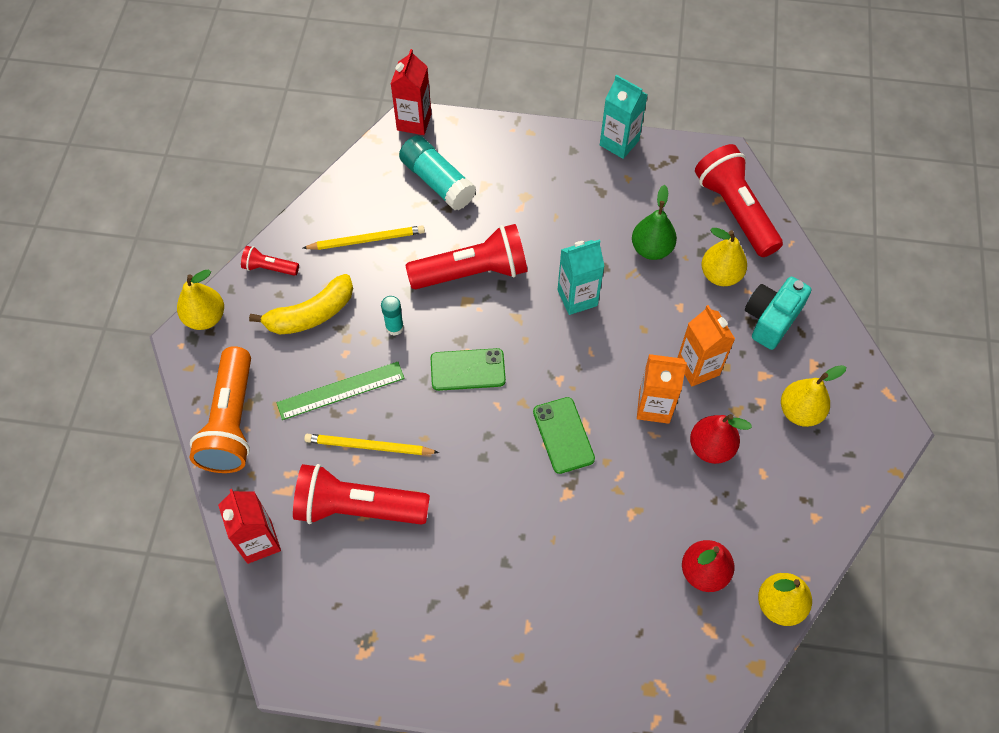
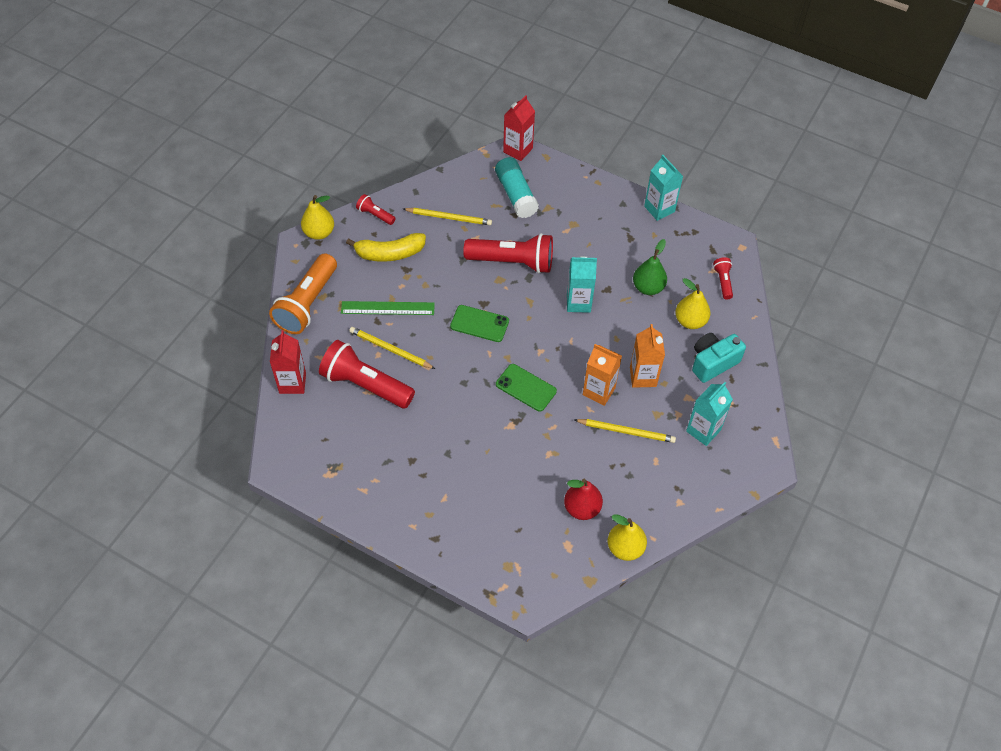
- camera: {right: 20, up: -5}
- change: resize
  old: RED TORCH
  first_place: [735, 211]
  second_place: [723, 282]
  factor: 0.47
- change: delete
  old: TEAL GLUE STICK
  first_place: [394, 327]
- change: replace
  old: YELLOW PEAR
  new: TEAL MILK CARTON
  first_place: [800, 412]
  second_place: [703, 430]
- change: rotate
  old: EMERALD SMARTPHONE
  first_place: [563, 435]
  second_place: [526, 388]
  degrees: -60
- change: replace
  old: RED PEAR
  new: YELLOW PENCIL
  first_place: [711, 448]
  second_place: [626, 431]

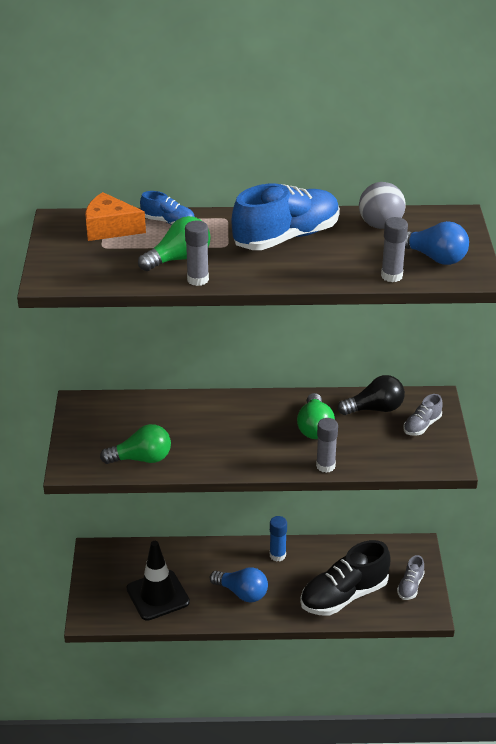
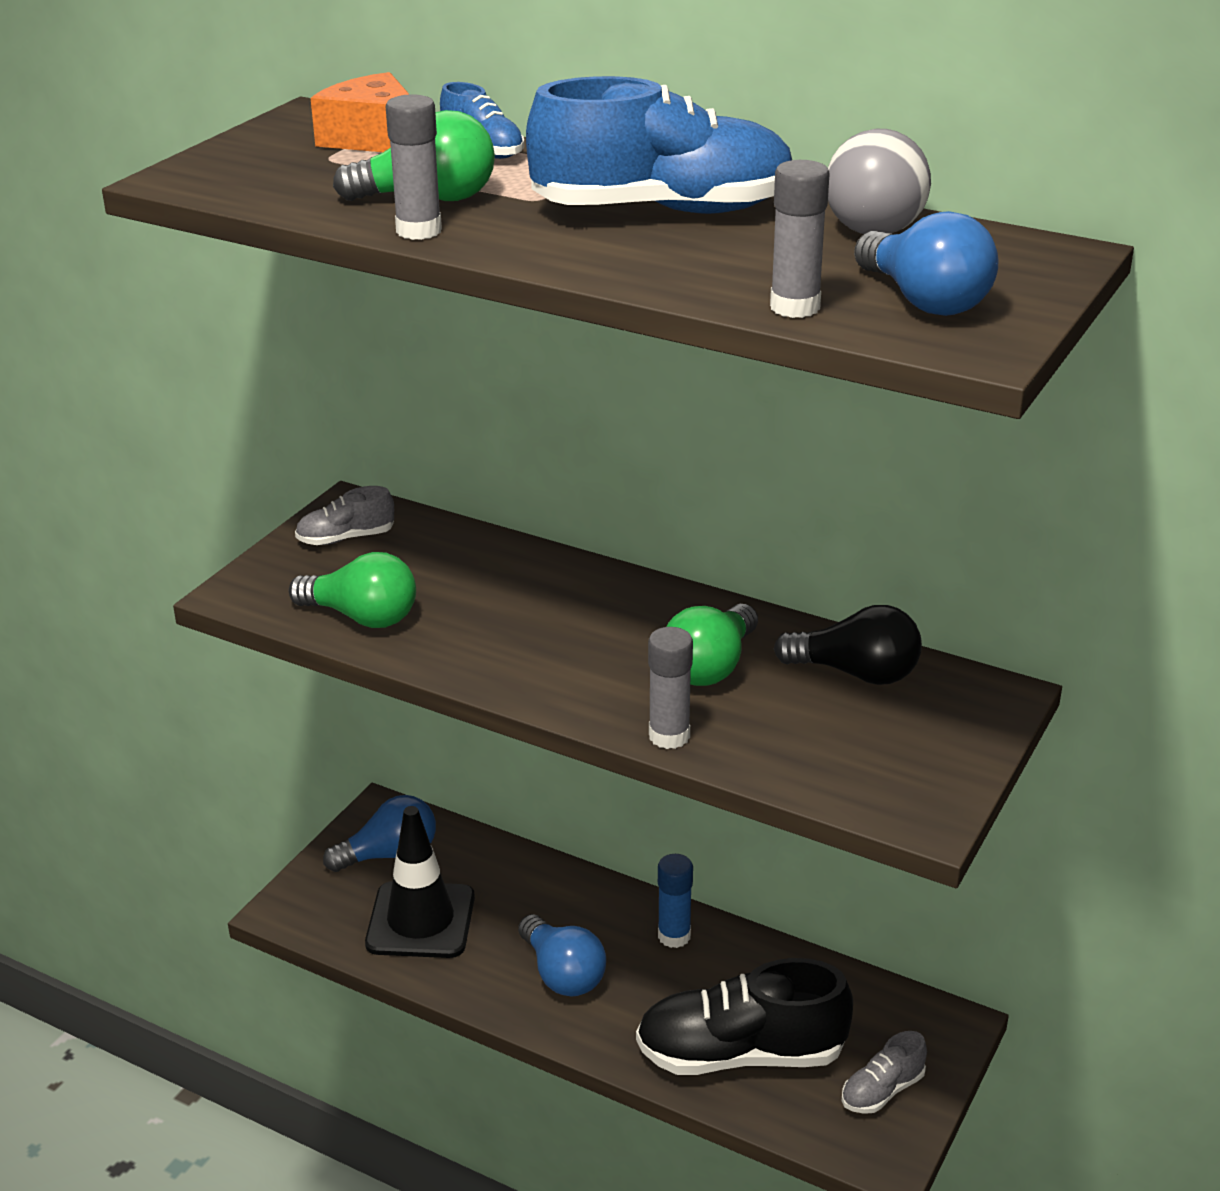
- camera: {right: 30, up: -5}
- change: move
  old: GREY LACE-UP SHOE
  first_place: [422, 425]
  second_place: [346, 538]
- change: insert
  new: COBALT LIGHT BULB
  second_place: [390, 854]

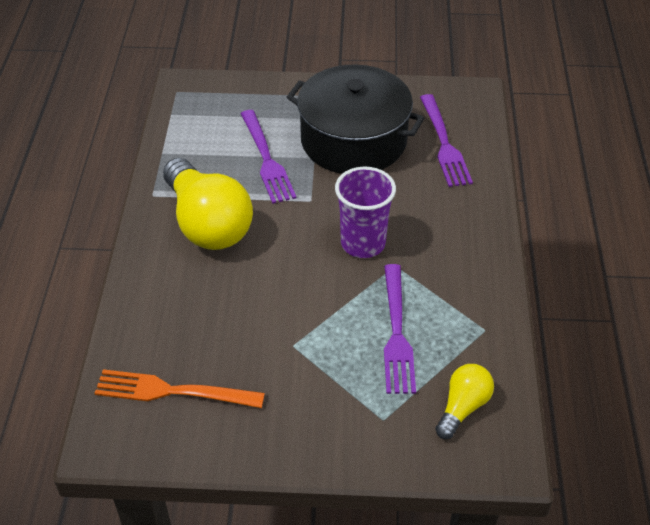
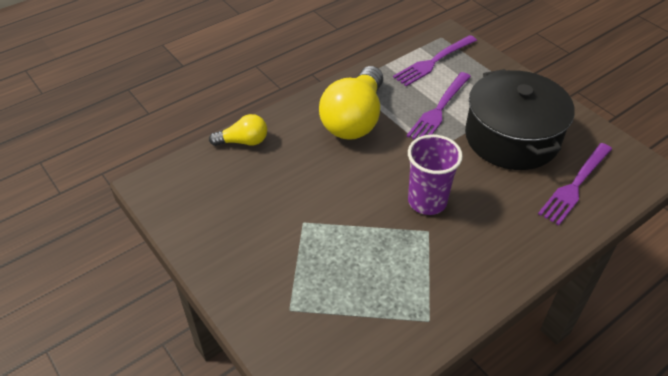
- camera: {right: 50, up: 0}
- change: move
  old: ROYAL PURPLE DINNER FORK
  first_place: [397, 333]
  second_place: [433, 62]
- change: move
  old: YELLOW LIGHT BULB
  first_place: [462, 407]
  second_place: [243, 141]
- change: delete
  old: ORANGE DINNER FORK
  first_place: [172, 391]

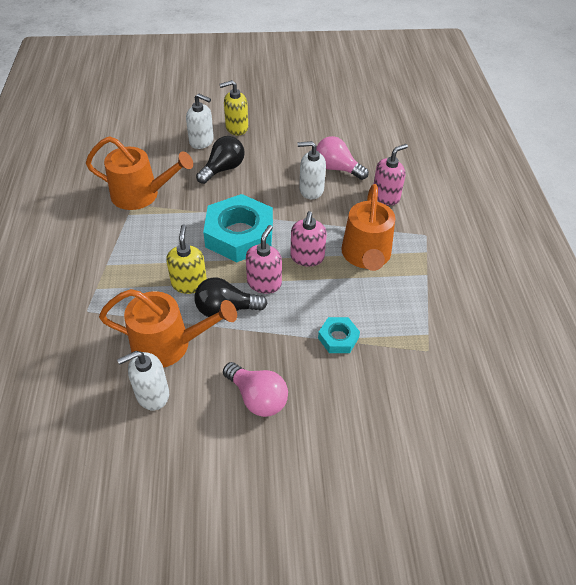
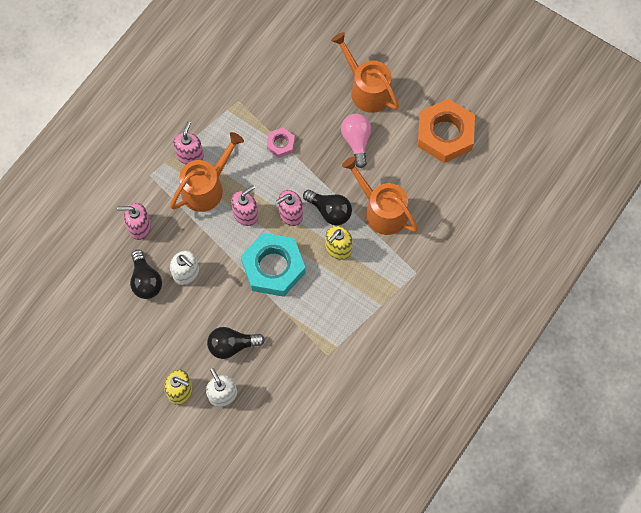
- camera: {right: -140, up: 20}
- change: move
  old: ORANGE WATERING POT
  first_place: [141, 195]
  second_place: [367, 89]
- change: recolor
  old: PINK LIGHT BULB
  new: EBONY LIGHT BULB
  first_place: [337, 168]
  second_place: [146, 281]
- change: recolor
  old: TEAL HEXAGON NUT
  new: PINK HEXAGON NUT
  first_place: [338, 338]
  second_place: [280, 144]
- change: delete
  old: SNOW-WHITE PUMP BOTTLE
  first_place: [152, 394]
- change: insert
  new: ORANGE HEXAGON NUT
  second_place: [445, 134]
- change: insert
  new: PINK PUMP BOTTLE
  second_place: [190, 155]

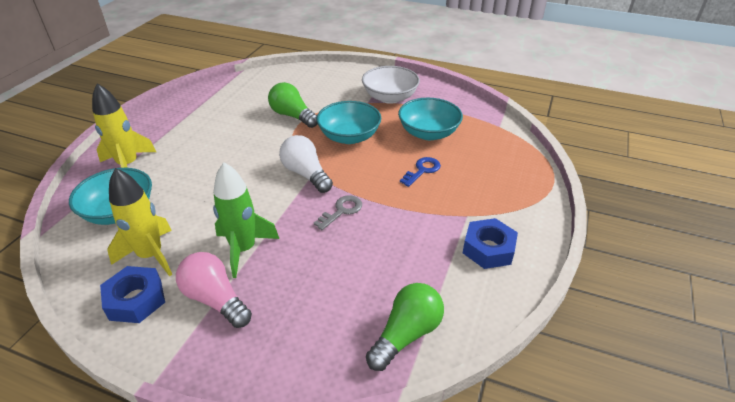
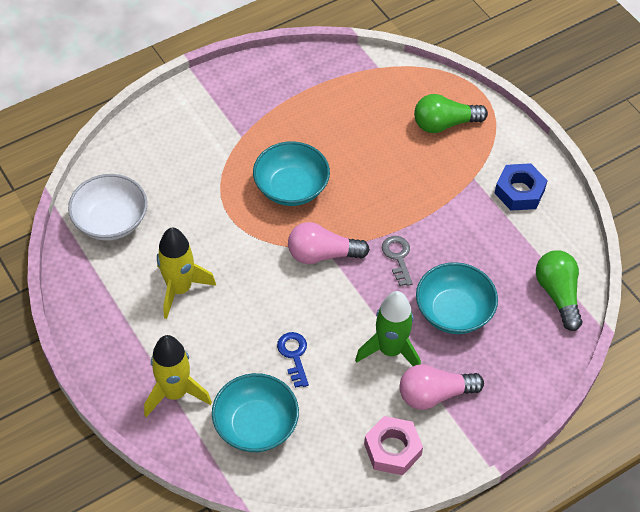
- camera: {right: -55, up: 15}
- change: move
  old: SNOW-WHITE SERVING BOWL
  first_place: [390, 97]
  second_place: [111, 221]
- change: move
  old: EMERALD LIGHT BULB
  first_place: [292, 116]
  second_place: [444, 124]
- change: move
  old: TEAL SERVING BOWL
  first_place: [428, 133]
  second_place: [453, 311]
- change: recolor
  old: SNOW-WHITE LIGHT BULB
  new: PINK LIGHT BULB
  first_place: [306, 174]
  second_place: [322, 254]
- change: move
  old: COBALT LATCHKEY
  first_place: [422, 170]
  second_place: [294, 355]
- change: move
  old: YELLOW SPACESHIP
  first_place: [151, 255]
  second_place: [179, 289]
- change: recolor
  old: COBALT HEXAGON NUT
  new: PINK HEXAGON NUT
  first_place: [136, 300]
  second_place: [392, 449]

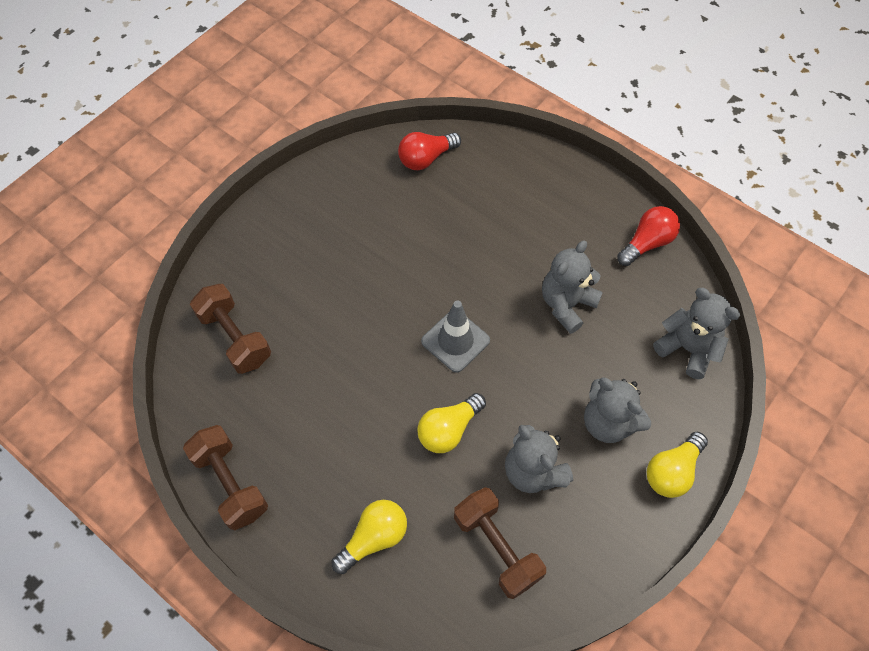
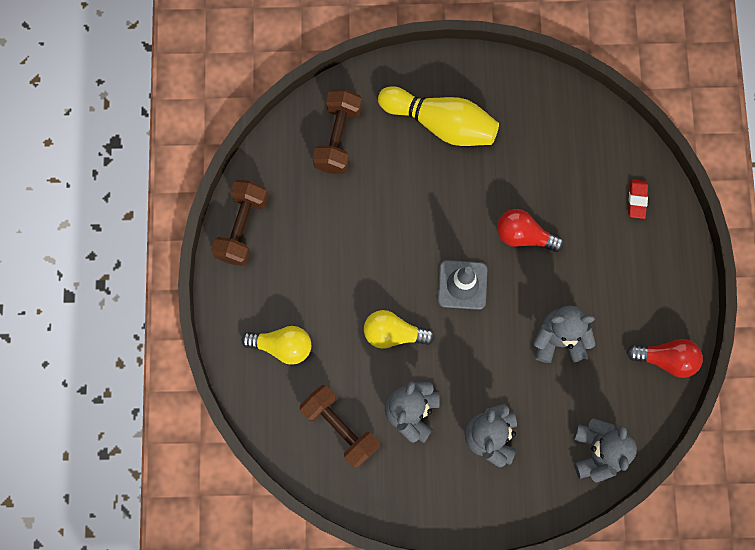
- camera: {right: 50, up: 15}
- change: move
  old: RED LIGHT BULB
  first_place: [426, 158]
  second_place: [523, 235]
- change: delete
  old: YELLOW LIGHT BULB
  first_place: [672, 471]
- change: rotate
  old: DARK BROWN FREE WEIGHT
  first_place: [497, 547]
  second_place: [340, 428]
  degrees: -60
- change: insert
  new: YELLOW TENPIN
  second_place: [440, 123]
- change: insert
  new: RED PENCIL ERASER
  second_place: [637, 200]

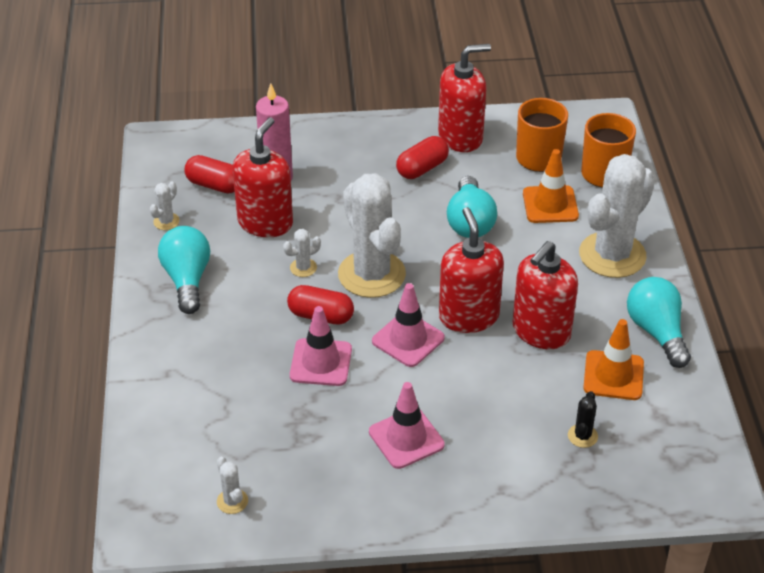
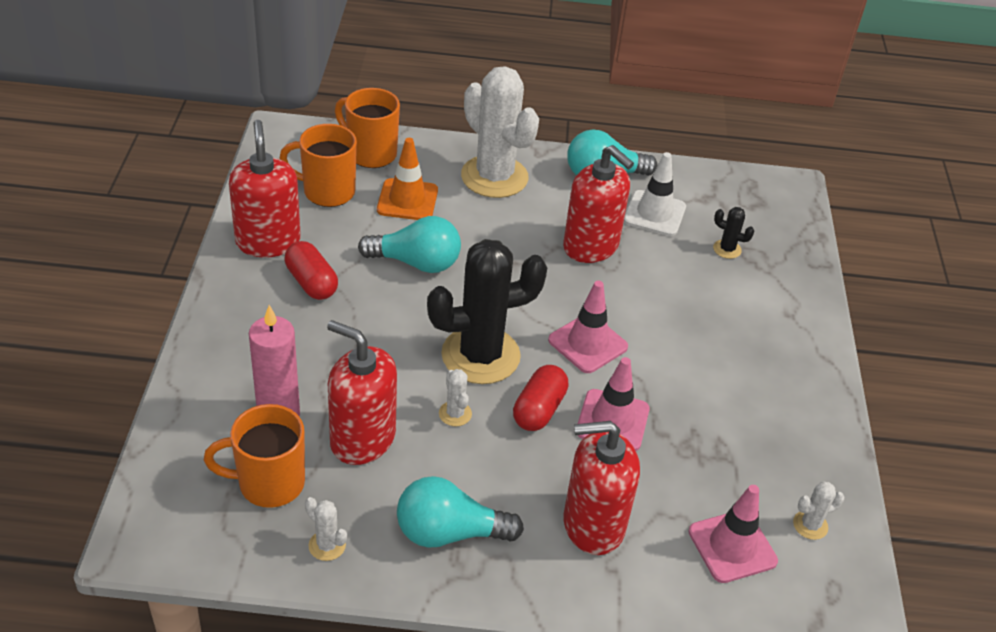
- camera: {right: -85, up: 0}
- change: replace
  old: RED PILL
  new: ORANGE COFFEE MUG
  first_place: [214, 185]
  second_place: [269, 483]
- change: recolor
  old: SNOW-WHITE SAGUARO CACTUS
  new: EBONY SAGUARO CACTUS
  first_place: [371, 274]
  second_place: [480, 355]
- change: move
  old: RED PUMP BOTTLE
  first_place: [468, 316]
  second_place: [593, 524]
- change: recolor
  old: ORANGE ROAD CONE
  new: SNOW-WHITE ROAD CONE
  first_place: [613, 375]
  second_place: [654, 213]
- change: move
  old: PINK ROAD CONE
  first_place: [406, 438]
  second_place: [732, 546]

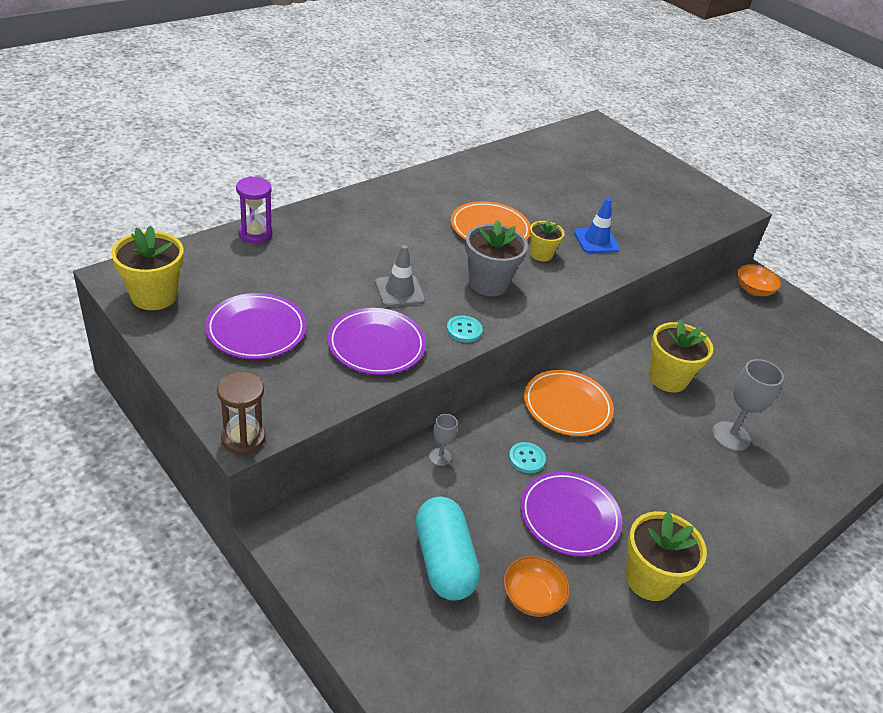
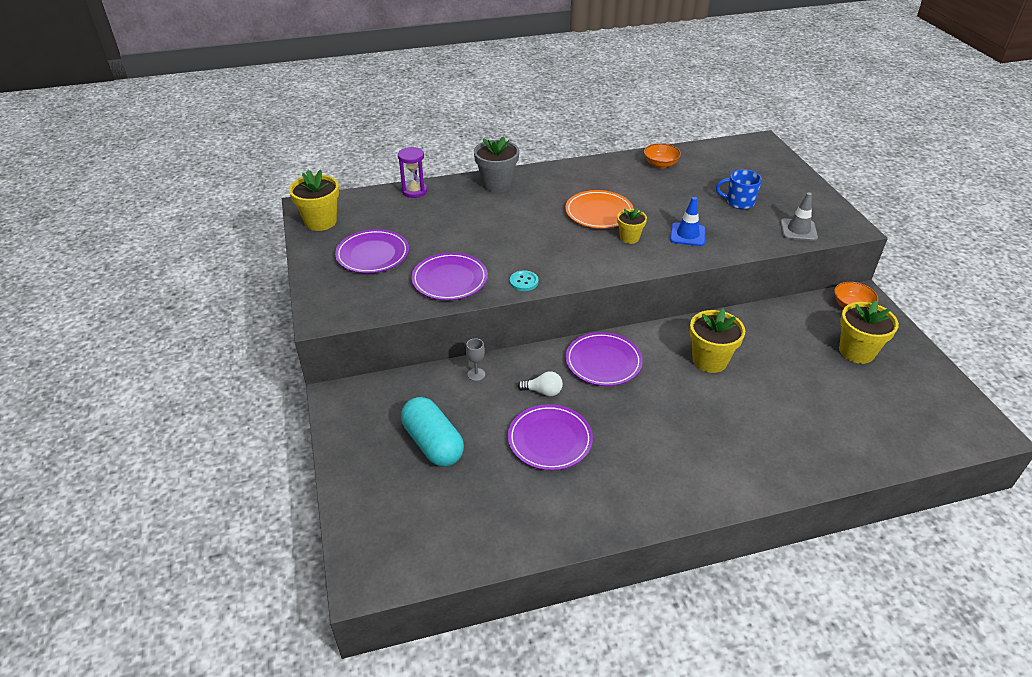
- camera: {right: 30, up: 0}
- change: move
  old: GREY PLANT POT
  first_place: [488, 283]
  second_place: [497, 184]
- change: move
  old: GREY ROAD CONE
  first_place: [399, 291]
  second_place: [798, 230]
- change: delete
  old: GREY GOBLET
  first_place: [731, 436]
- change: recolor
  old: ORANGE DINNER PLATE
  new: ROYAL PURPLE DINNER PLATE
  first_place: [567, 406]
  second_place: [603, 362]
- change: delete
  old: DARK BROWN SANDGLASS
  first_place: [243, 438]
- change: replace
  old: TEAL SHIRT BUTTON
  new: SNOW-WHITE LIGHT BULB
  first_place: [526, 459]
  second_place: [543, 391]
- change: rotate
  old: TEAL PILL
  first_place: [443, 561]
  second_place: [433, 443]
  degrees: -45
- change: move
  old: YELLOW PLANT POT
  first_place: [649, 579]
  second_place: [856, 351]
- change: move
  old: ORANGE SERVING BOWL
  first_place: [532, 597]
  second_place: [660, 164]
- change: insert
  new: COBALT COFFEE MUG
  second_place: [739, 202]

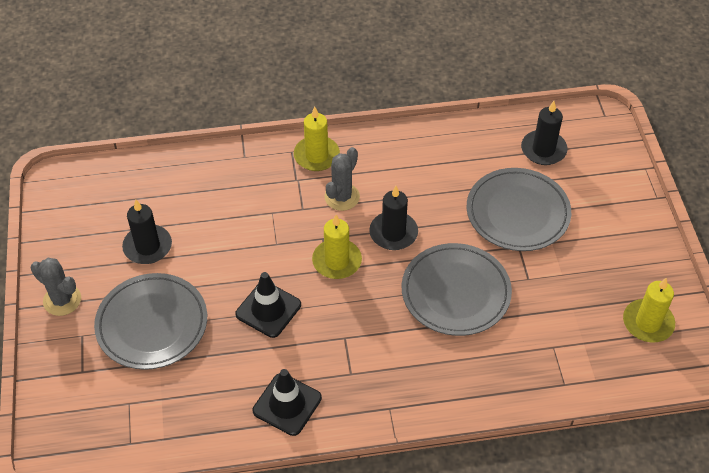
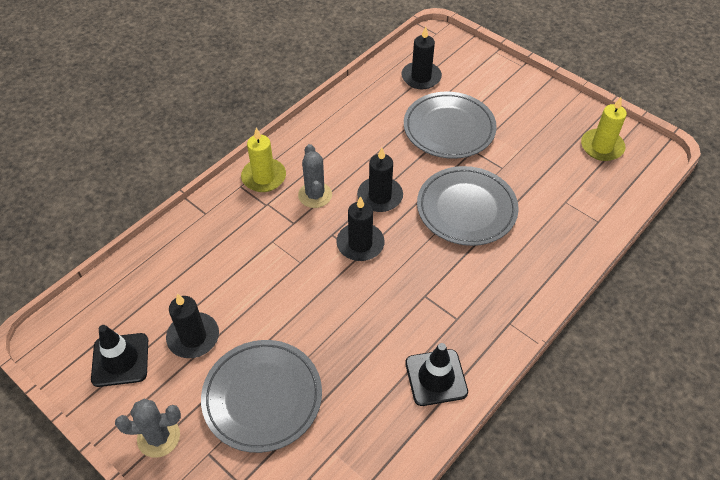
- camera: {right: -40, up: 0}
- change: recolor
  old: YELLOW CANDLE
  new: EBONY CANDLE
  first_place: [337, 261]
  second_place: [360, 244]
- change: move
  old: EBONY ROAD CONE
  first_place: [268, 309]
  second_place: [120, 360]

